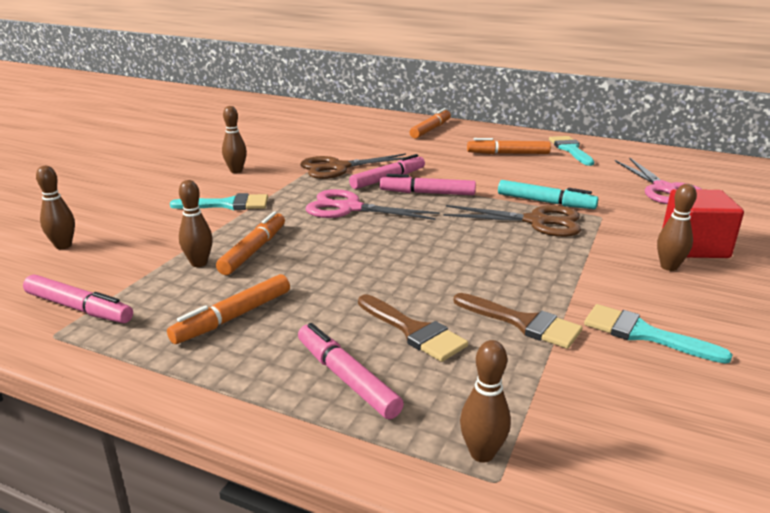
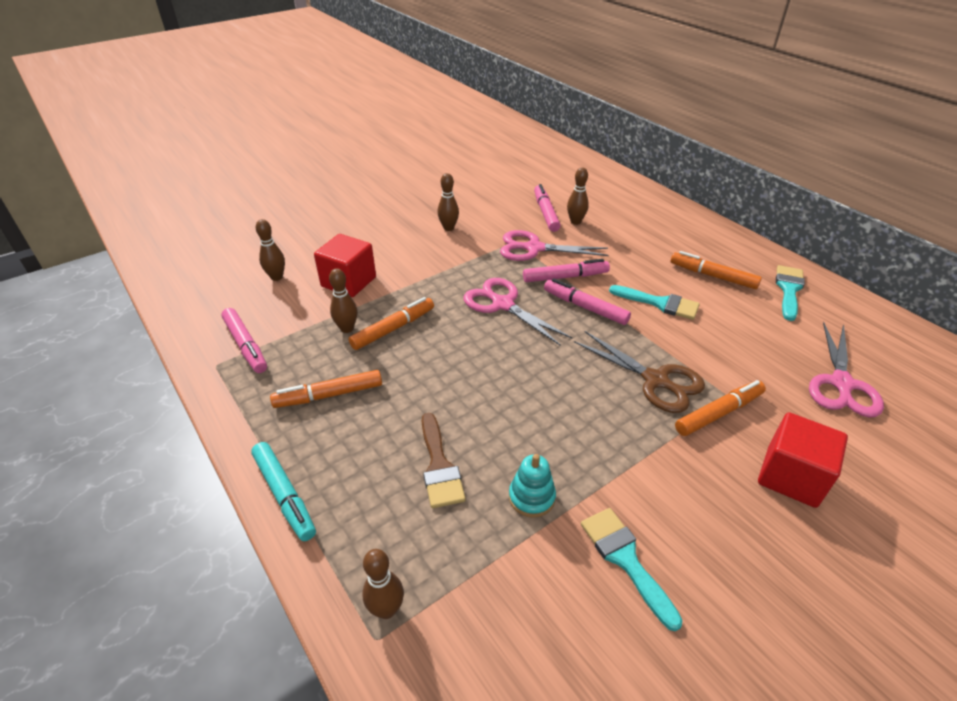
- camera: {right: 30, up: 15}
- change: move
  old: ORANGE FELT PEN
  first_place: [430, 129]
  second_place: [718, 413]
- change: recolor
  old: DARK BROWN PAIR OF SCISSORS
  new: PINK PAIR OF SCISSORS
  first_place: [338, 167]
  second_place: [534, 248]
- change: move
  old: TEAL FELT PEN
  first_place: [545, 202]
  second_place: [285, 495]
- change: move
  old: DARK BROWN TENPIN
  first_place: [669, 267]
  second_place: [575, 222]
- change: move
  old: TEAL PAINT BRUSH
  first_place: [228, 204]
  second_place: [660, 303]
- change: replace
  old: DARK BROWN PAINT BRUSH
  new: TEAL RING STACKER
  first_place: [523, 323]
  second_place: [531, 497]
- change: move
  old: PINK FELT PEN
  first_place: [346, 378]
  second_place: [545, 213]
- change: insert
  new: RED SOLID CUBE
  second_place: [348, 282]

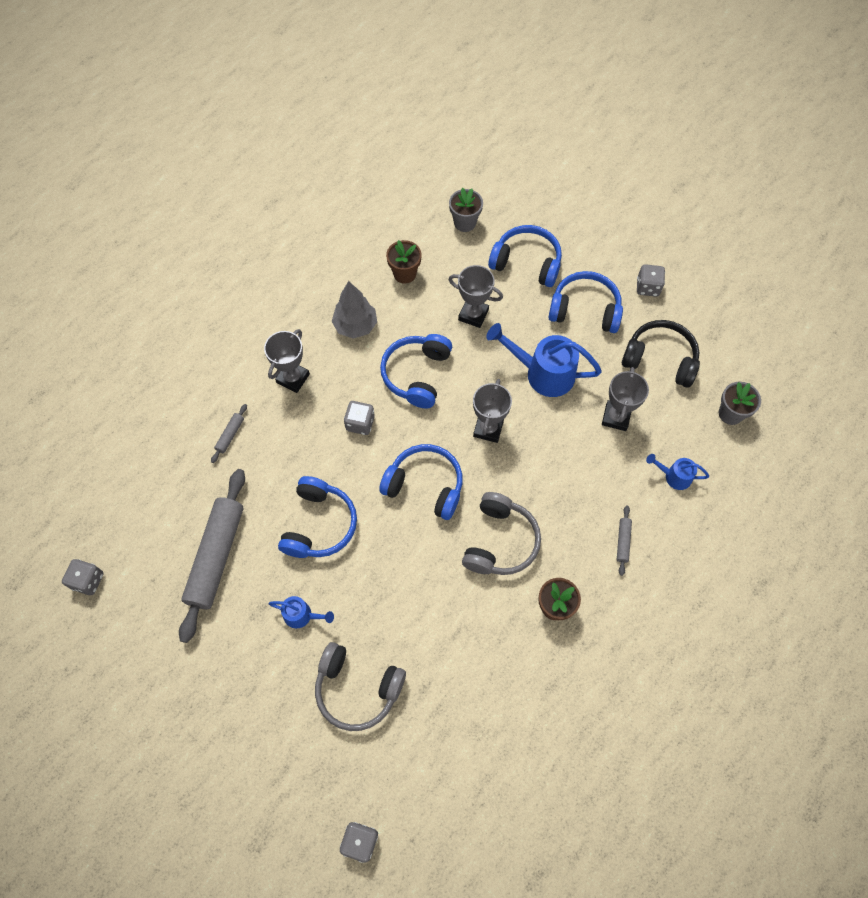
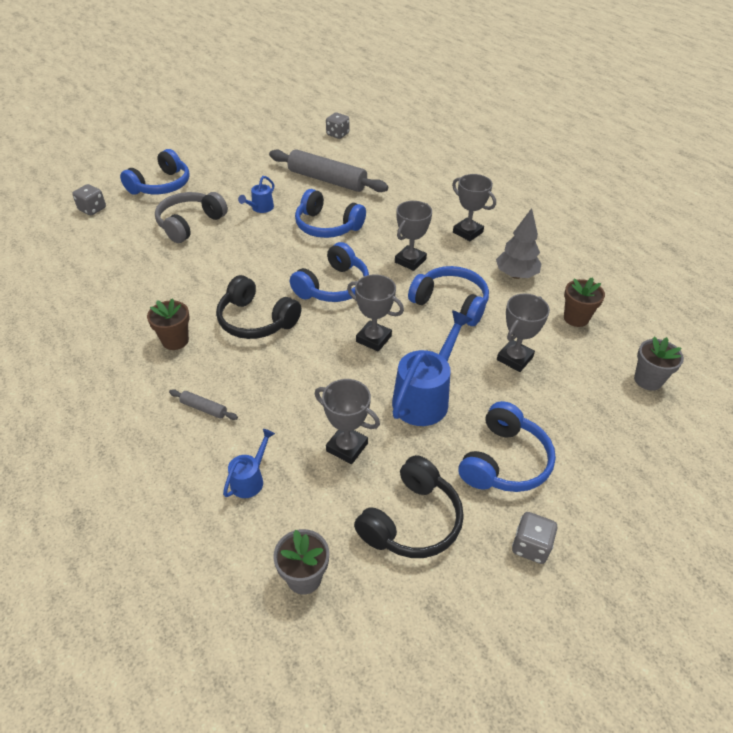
- camera: {right: 105, up: -20}
- change: move
  old: COBALT HEADPHONES
  first_place: [526, 263]
  second_place: [161, 185]
- change: replace
  old: GREY GAME DIE
  new: GREY PRIZE CUP
  first_place: [360, 423]
  second_place: [410, 261]
- change: delete
  old: GREY ROLLING PIN
  first_place: [230, 435]
- change: recolor
  old: GREY HEADPHONES
  new: EBONY HEADPHONES
  first_place: [500, 541]
  second_place: [256, 320]

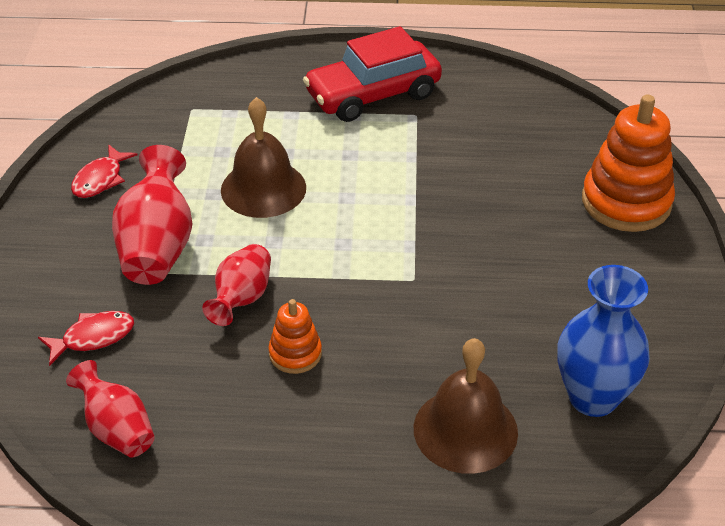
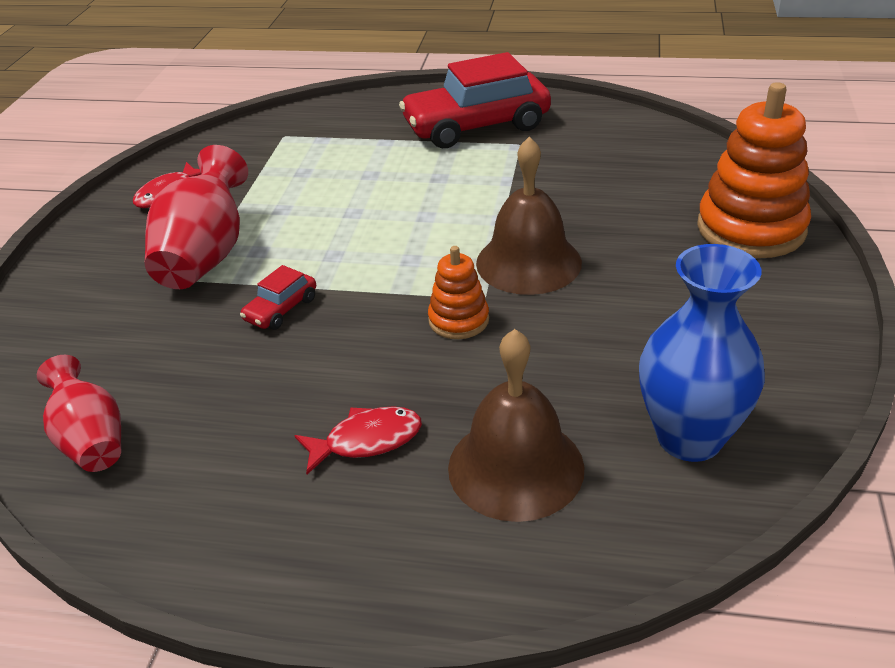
- camera: {right: 10, up: -5}
- change: move
  old: DARK BROWN SCHOOL BELL
  first_place: [263, 188]
  second_place: [528, 262]
- change: replace
  old: RED TALL VASE
  new: RED CAR
  first_place: [242, 298]
  second_place: [281, 309]
- change: move
  old: ORANGE RING STACKER
  first_place: [295, 354]
  second_place: [458, 320]
- change: move
  old: RED FISH FIGURE
  first_place: [93, 337]
  second_place: [366, 441]

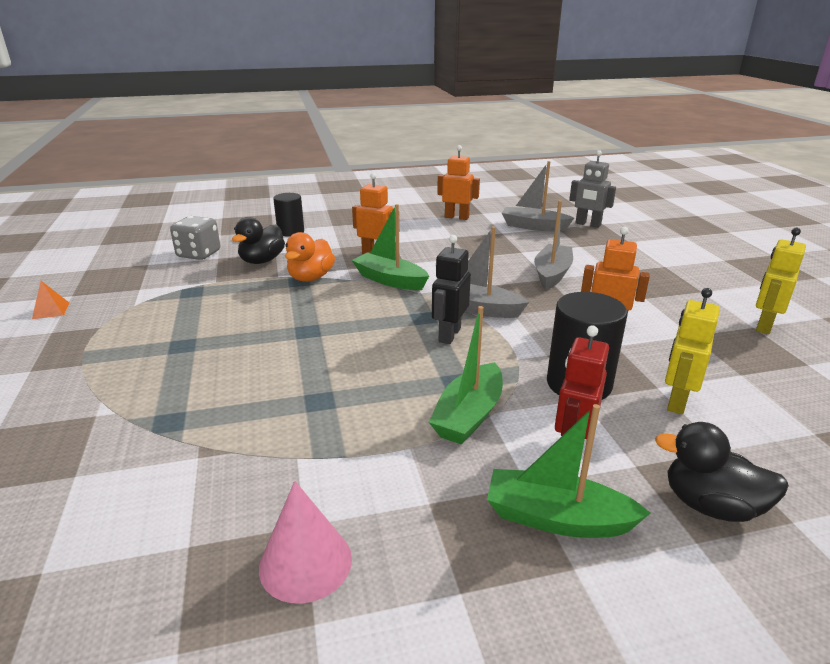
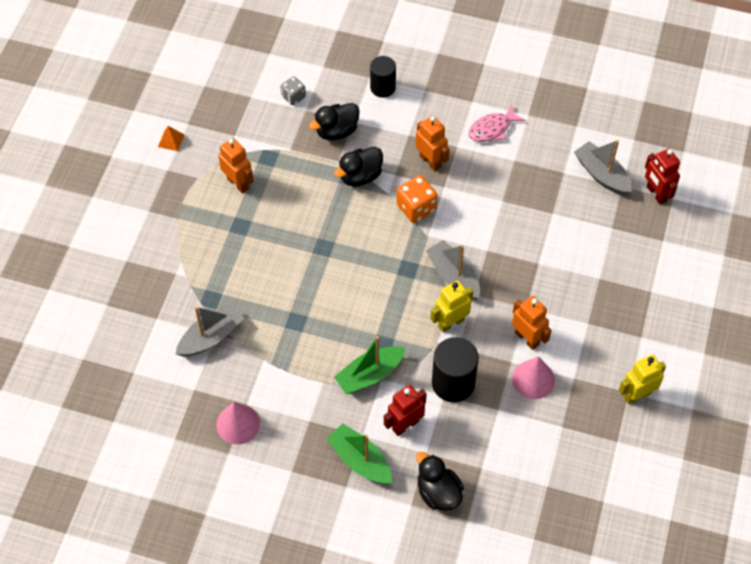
- camera: {right: 30, up: 30}
- change: move
  old: ORANGE ROBOT
  first_place: [456, 217]
  second_place: [238, 183]
- change: recolor
  old: GREY ROBOT
  new: RED ROBOT
  first_place: [588, 224]
  second_place: [656, 194]
- change: move
  old: GREY BOAT
  first_place: [552, 274]
  second_place: [211, 337]
- change: replace
  old: EMERALD BOAT
  new: ORANGE GAME DIE
  first_place: [390, 280]
  second_place: [416, 208]
- change: resize
  old: GREY GAME DIE
  first_place: [199, 254]
  second_place: [293, 97]
  factor: 0.64
- change: recolor
  old: ORANGE DUCK
  new: EBONY DUCK
  first_place: [311, 278]
  second_place: [360, 176]
- change: delete
  old: EBONY ROBOT
  first_place: [449, 335]
- change: move
  old: YELLOW ROBOT
  first_place: [676, 401]
  second_place: [451, 323]
- change: insert
  new: PINK FISH FIGURE
  second_place: [492, 129]
- change: insert
  new: PINK CONE
  second_place: [533, 379]

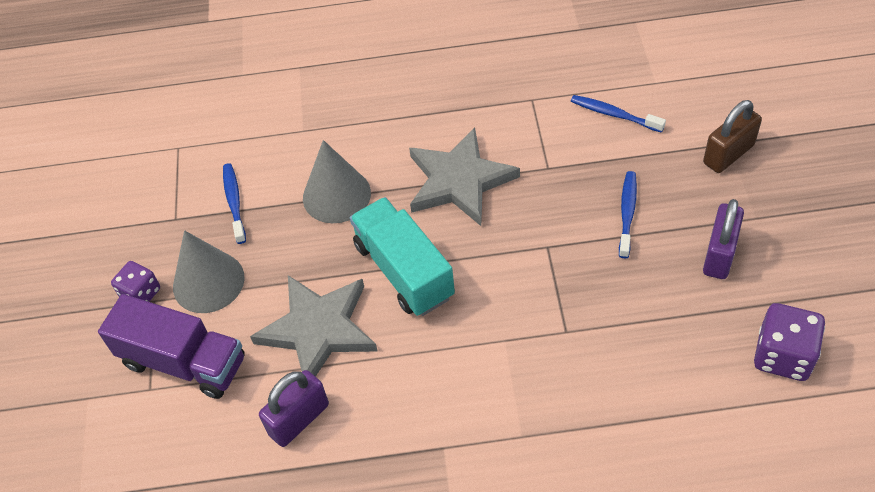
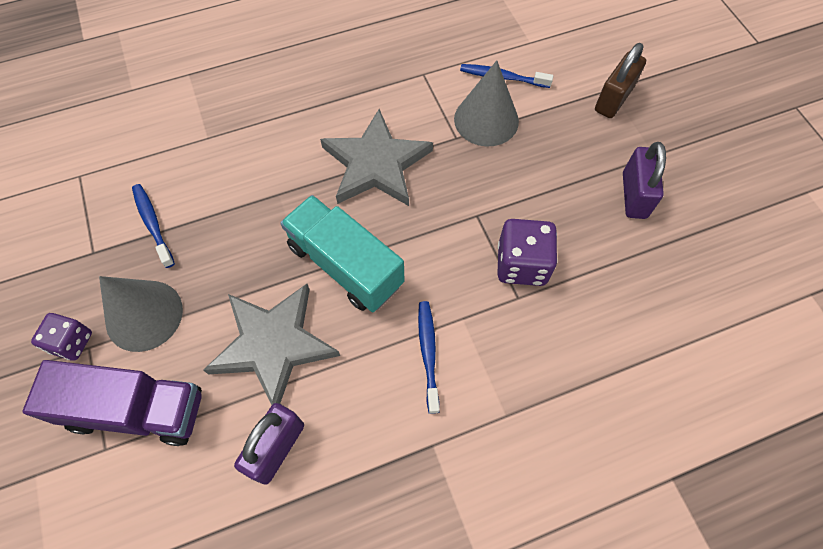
- camera: {right: -20, up: 10}
- change: move
  old: GREY CONE
  first_place: [336, 195]
  second_place: [486, 120]
- change: move
  old: COBALT TOOTH BRUSH
  first_place: [627, 213]
  second_place: [428, 353]
- change: move
  old: ROYAL PURPLE GAME DIE
  first_place: [783, 356]
  second_place: [521, 264]

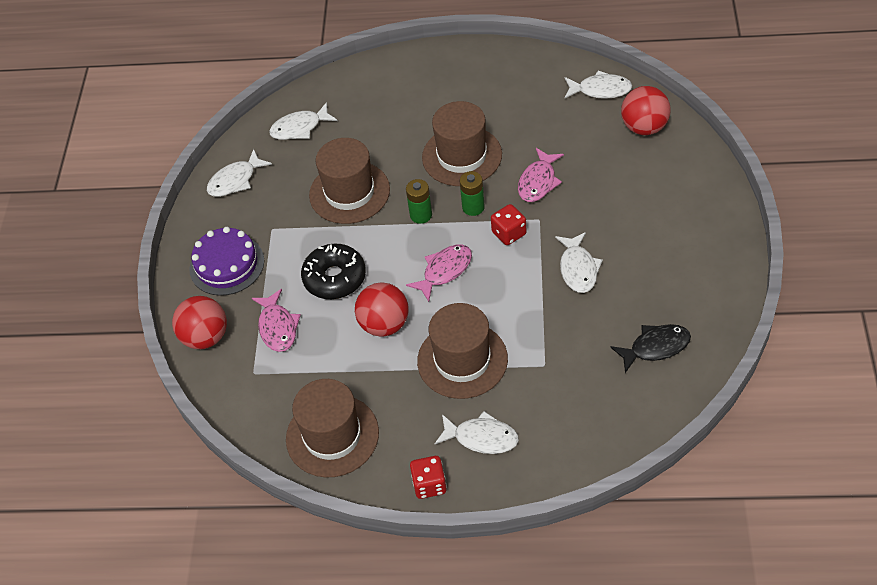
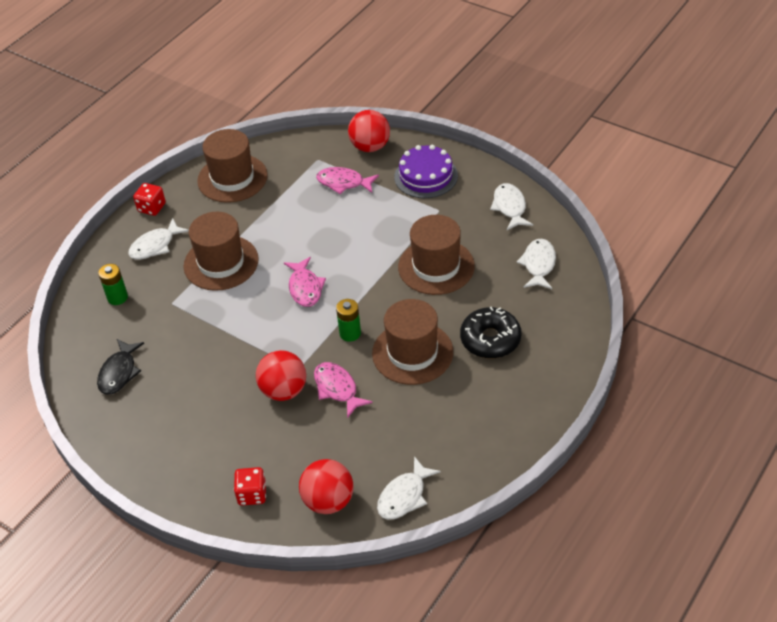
- camera: {right: 120, up: -5}
- change: move
  old: EMERALD POWER CELL
  first_place: [421, 215]
  second_place: [117, 297]
- change: move
  old: RED GAME DIE
  first_place: [509, 233]
  second_place: [252, 494]
- change: delete
  old: SNOW-WHITE FISH FIGURE
  first_place: [578, 269]
- change: move
  old: EBONY GLAZED DONUT
  first_place: [335, 278]
  second_place: [490, 339]
- change: move
  old: RED PLAY BALL
  first_place: [384, 324]
  second_place: [284, 390]

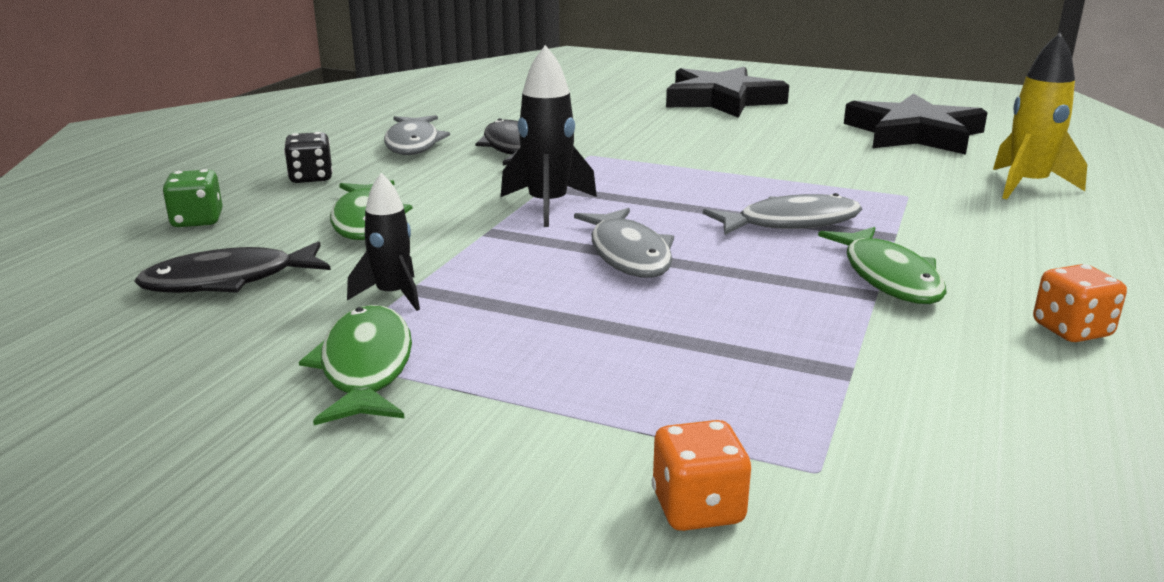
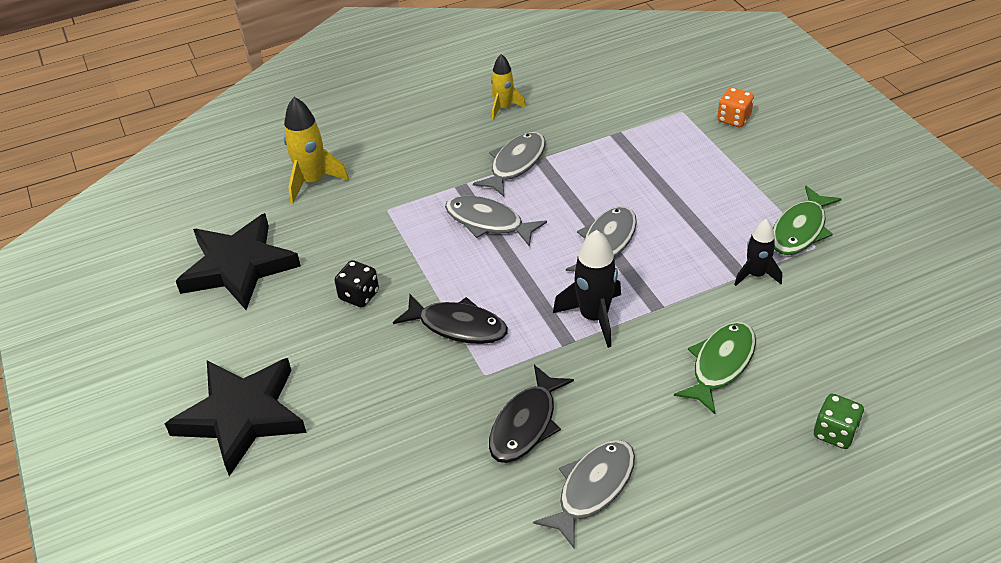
- camera: {right: -135, up: 20}
- change: move
  old: EBONY GAME DIE
  first_place: [311, 178]
  second_place: [359, 295]
- change: recolor
  old: EMERALD FISH FIGURE
  new: GREY FISH FIGURE
  first_place: [888, 277]
  second_place: [515, 164]
- change: move
  old: EBONY FISH FIGURE
  first_place: [228, 281]
  second_place: [457, 326]
- change: replace
  old: ORANGE GAME DIE
  new: YELLOW SPACESHIP
  first_place: [1071, 330]
  second_place: [503, 108]

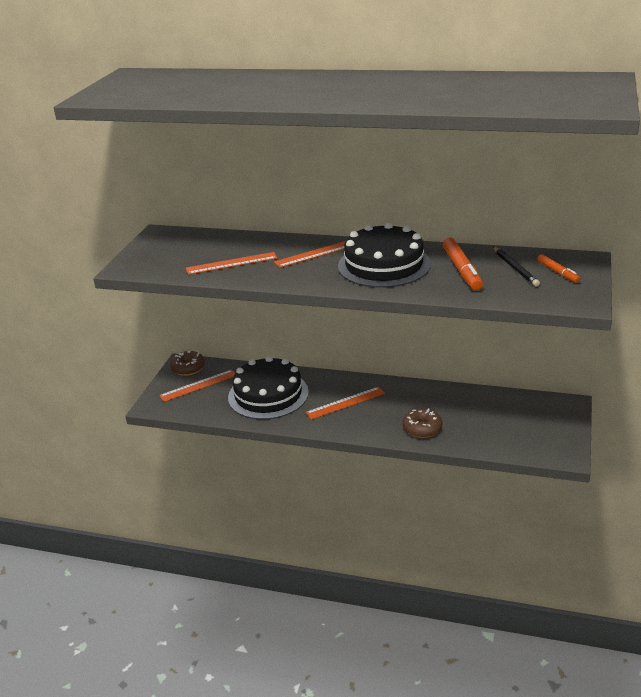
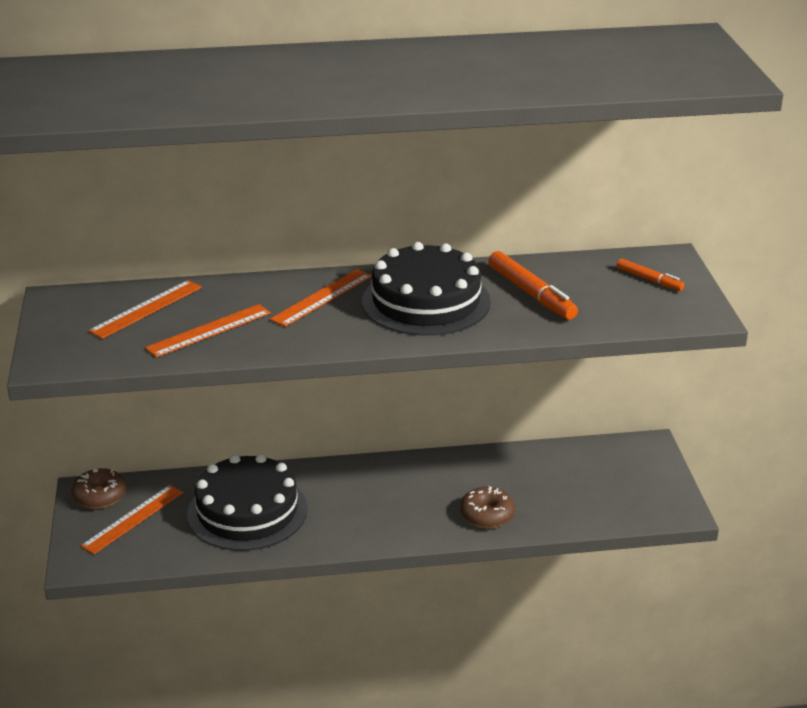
- camera: {right: -25, up: 0}
- change: delete
  old: EBONY PENCIL
  first_place: [515, 268]
- change: move
  old: ORANGE RULER
  first_place: [345, 403]
  second_place: [146, 309]

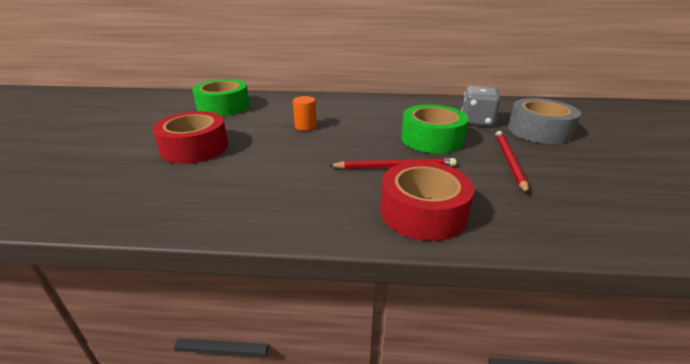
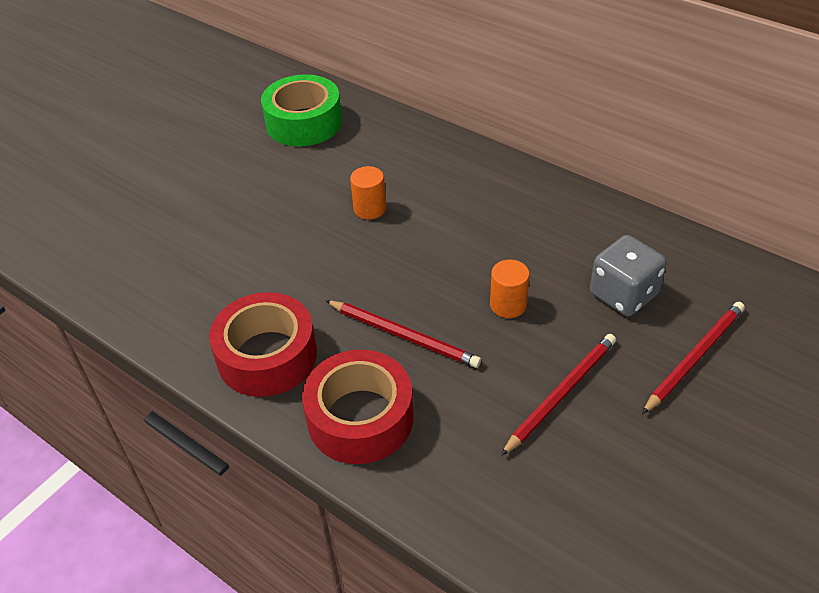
- camera: {right: 35, up: 15}
- change: replace
  old: GREY STICKY TAPE
  new: RED PENCIL
  first_place: [539, 131]
  second_place: [694, 357]
- change: replace
  old: EMERALD STICKY TAPE
  new: ORANGE SOLID CYLINDER
  first_place: [432, 139]
  second_place: [508, 305]
- change: move
  old: RED STICKY TAPE
  first_place: [195, 147]
  second_place: [267, 356]

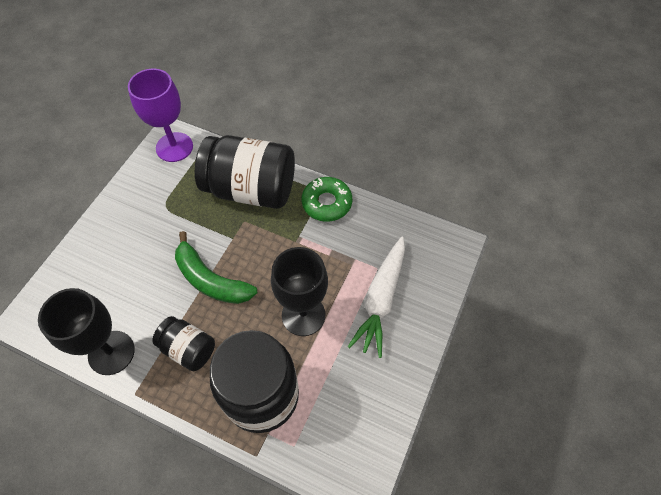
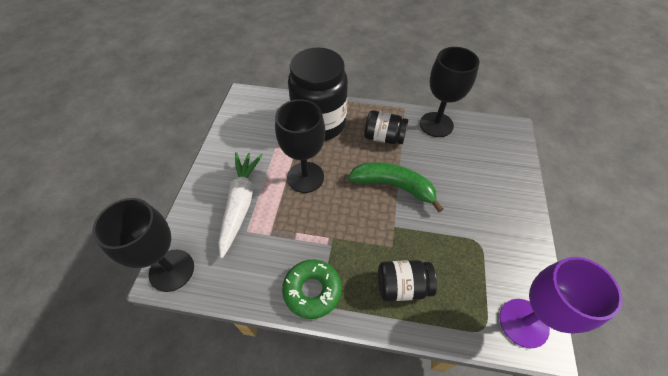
- camera: {right: 165, up: -5}
- change: resize
  old: EBONY JAR
  first_place: [251, 189]
  second_place: [402, 286]
  factor: 0.52
- change: insert
  new: EBONY GOBLET
  second_place: [171, 270]

